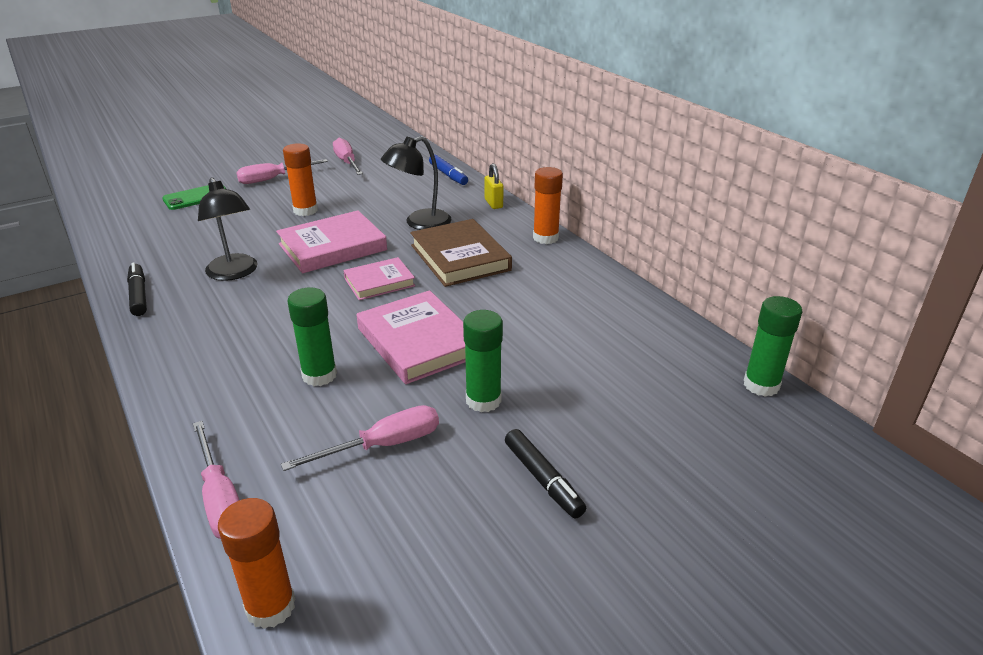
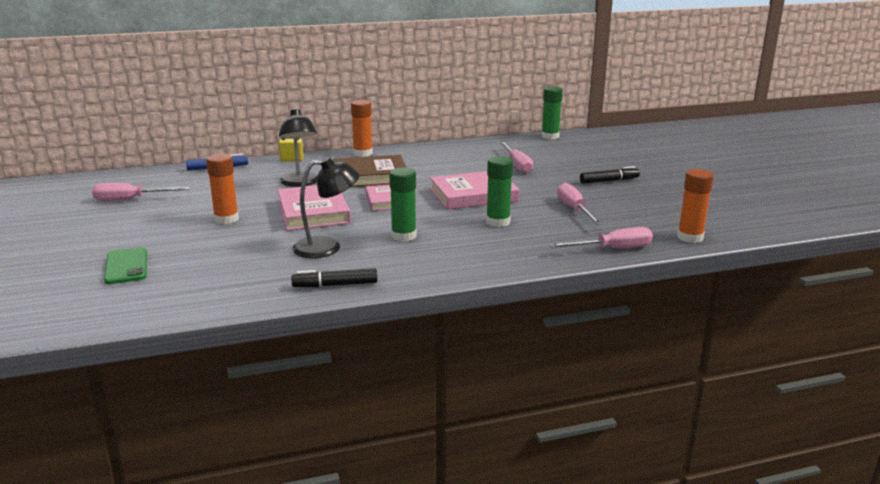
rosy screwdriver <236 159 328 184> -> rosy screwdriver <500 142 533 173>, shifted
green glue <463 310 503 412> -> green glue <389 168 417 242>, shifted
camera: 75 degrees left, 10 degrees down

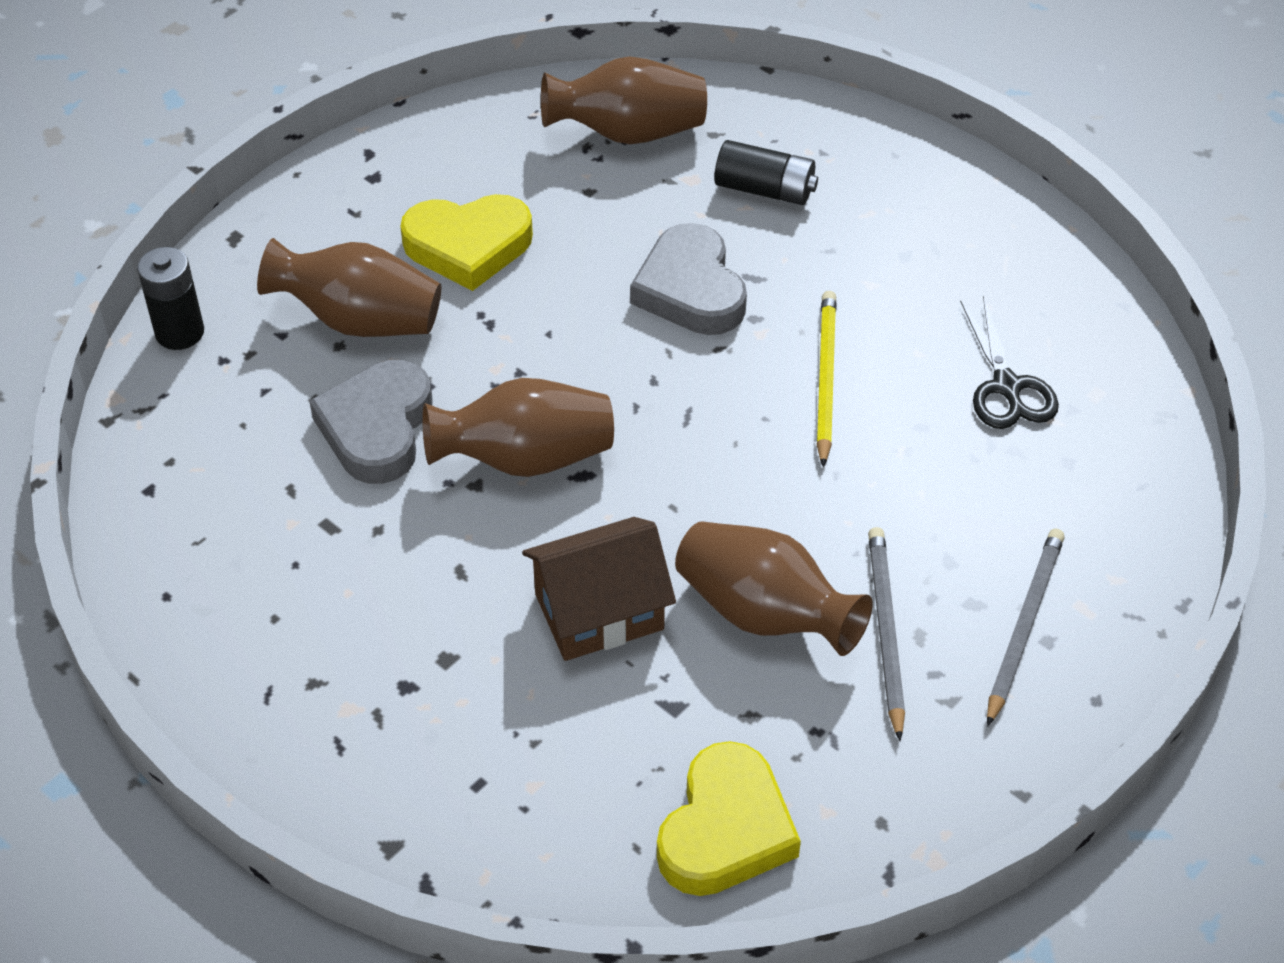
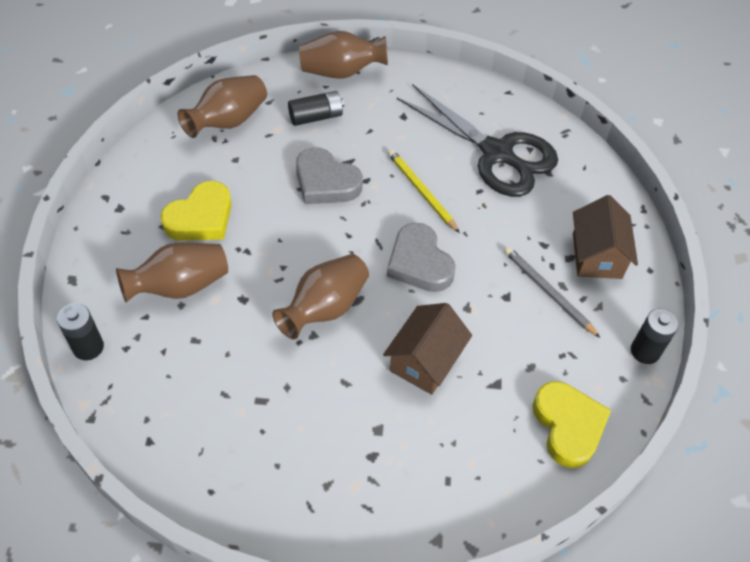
ebony scissors <960 296 1059 429> -> ebony scissors <397 84 558 197>, x1.97
ash-grey heart shape <309 360 433 484> -> ash-grey heart shape <387 223 456 292>, shifted
dark brown flower vase <675 521 873 656> -> dark brown flower vase <299 31 388 79>, shifted
ash-grey lead pencil <987 529 1065 727> -> dark brown house <573 195 638 279>
none -> ebony battery <631 308 679 364>
camera: 40 degrees left, 5 degrees up

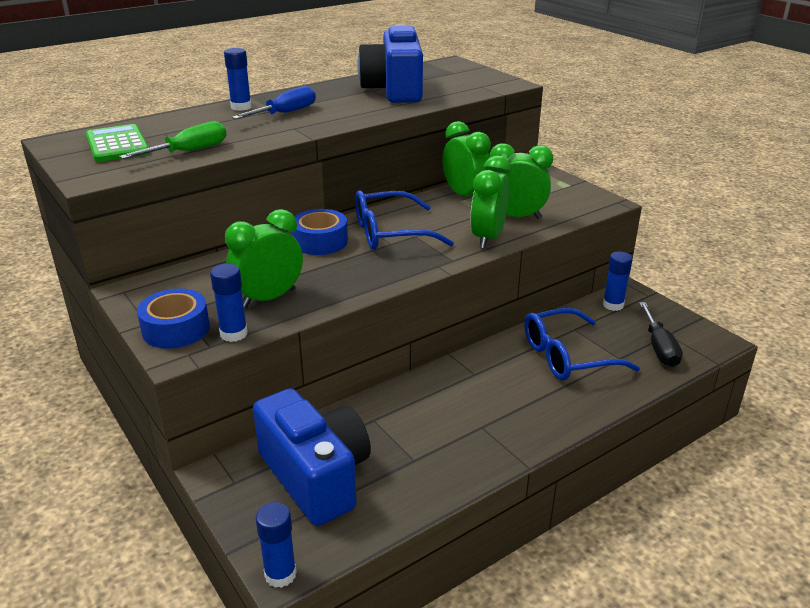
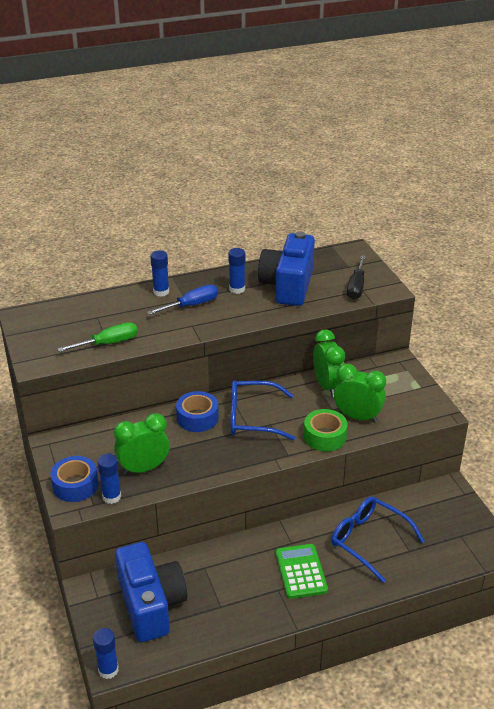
green pocket calculator <86 124 150 162> -> green pocket calculator <276 544 328 599>, shifted
green alarm clock <470 156 511 249> -> green tape <304 409 348 451>
blue glue <603 251 633 311> -> blue glue <228 248 245 294>, shifted
ebony screwdriver <639 302 683 367> -> ebony screwdriver <347 255 366 300>, shifted
blue spectacles <524 308 640 381> -> blue spectacles <331 496 425 583>, 45 degrees clockwise
camera: 15 degrees right, 5 degrees up

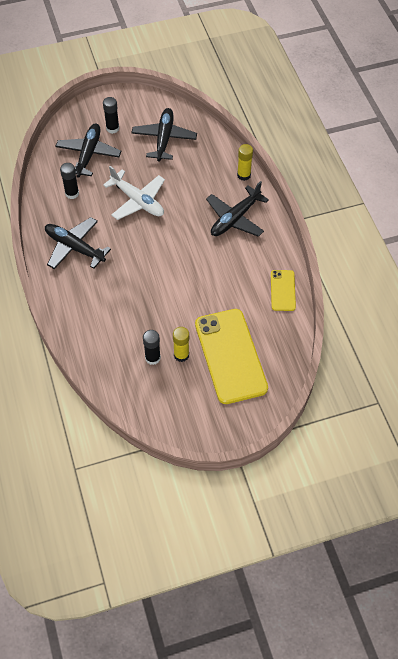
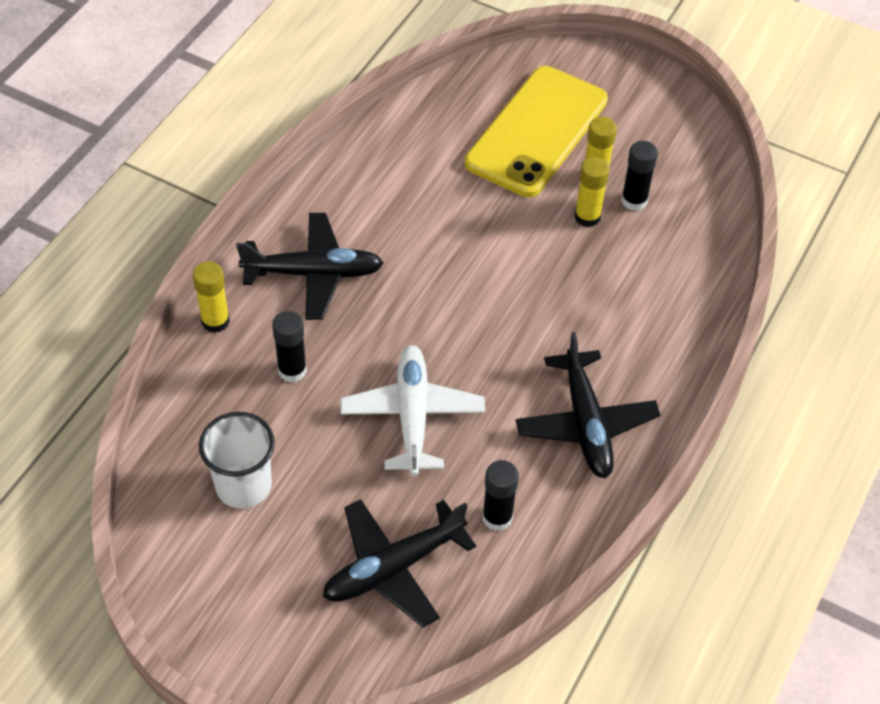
ebony glue <103 97 119 134> -> ebony glue <272 311 307 383>, shifted
ebony plane <131 108 197 162> -> pure white beaker <199 412 275 509>
bright yellow smartphone <271 270 296 311> -> none
none -> bright yellow glue <574 157 610 227>
camera: 135 degrees left, 5 degrees down

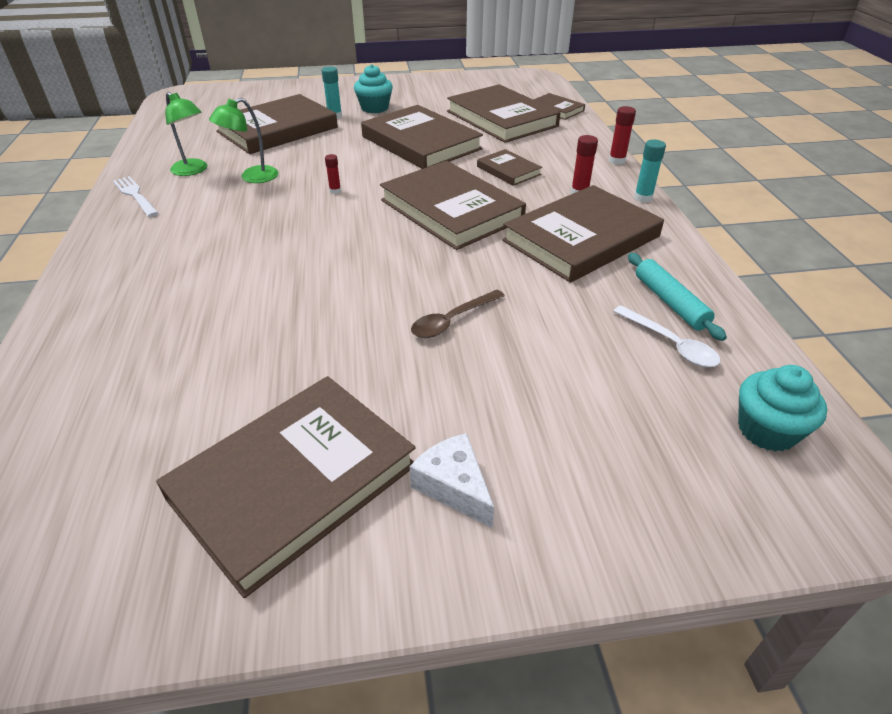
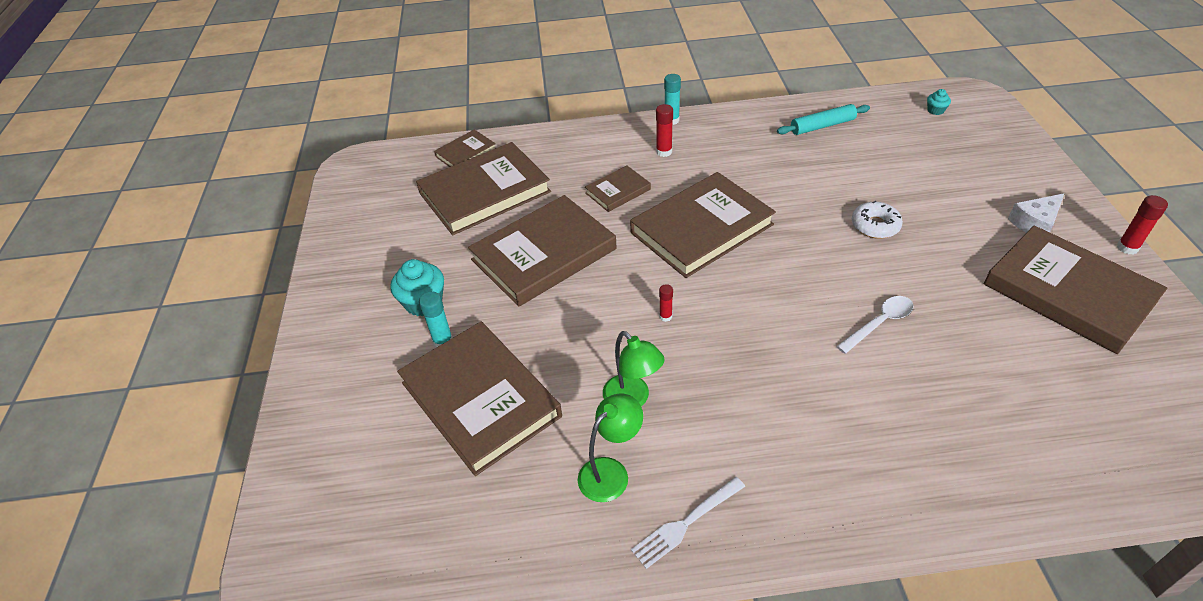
red glue <609 106 636 165> -> red glue <1117 195 1168 255>, shifted
dark brown hardback <502 185 664 283> -> none
dark brown tablespoon <411 290 505 338> -> pure white glazed donut <852 201 903 239>
pure white tablespoon <613 305 720 367> -> pure white tablespoon <836 296 913 354>, shifted
turquoise fairy cake <738 365 827 452> -> turquoise fairy cake <927 89 951 115>, x0.53
camera: 85 degrees left, 5 degrees up

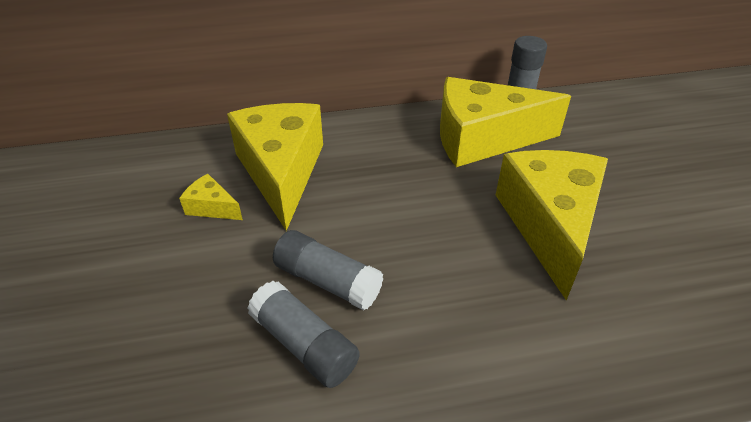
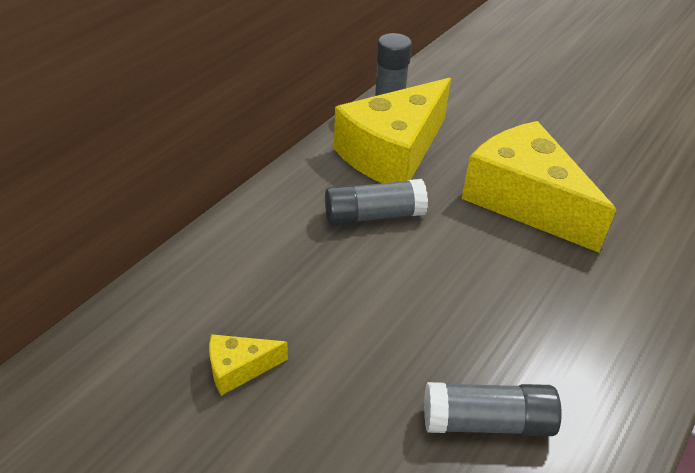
bright yellow cheese <227 103 323 231> -> none
ash-grey glue <273 230 383 310> -> ash-grey glue <325 179 428 226>, shifted
camera: 45 degrees left, 0 degrees up

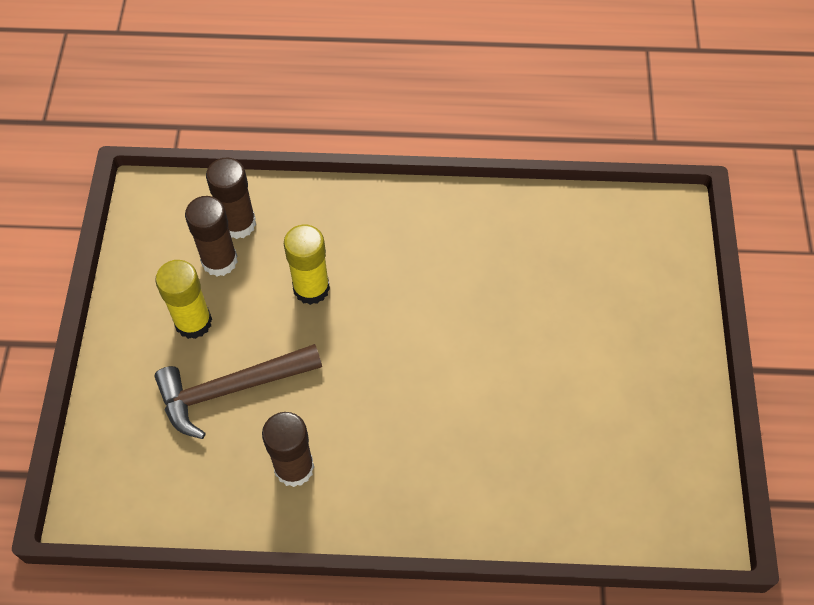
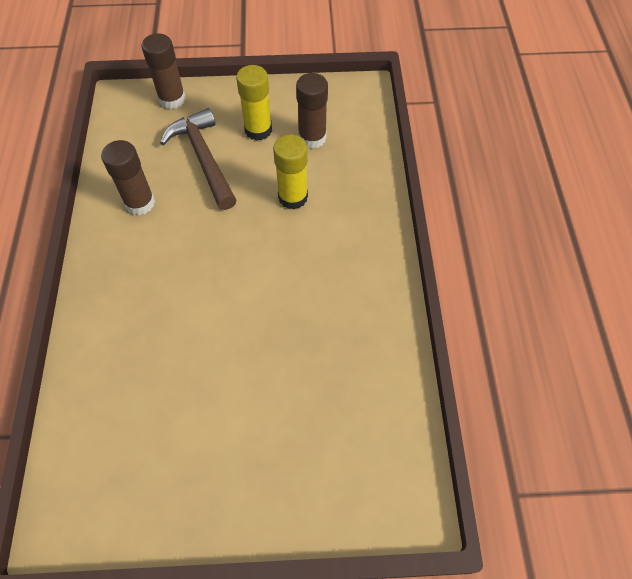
dark brown glue <206 158 256 239> -> dark brown glue <142 33 186 109>, shifted
camera: 85 degrees right, 0 degrees up

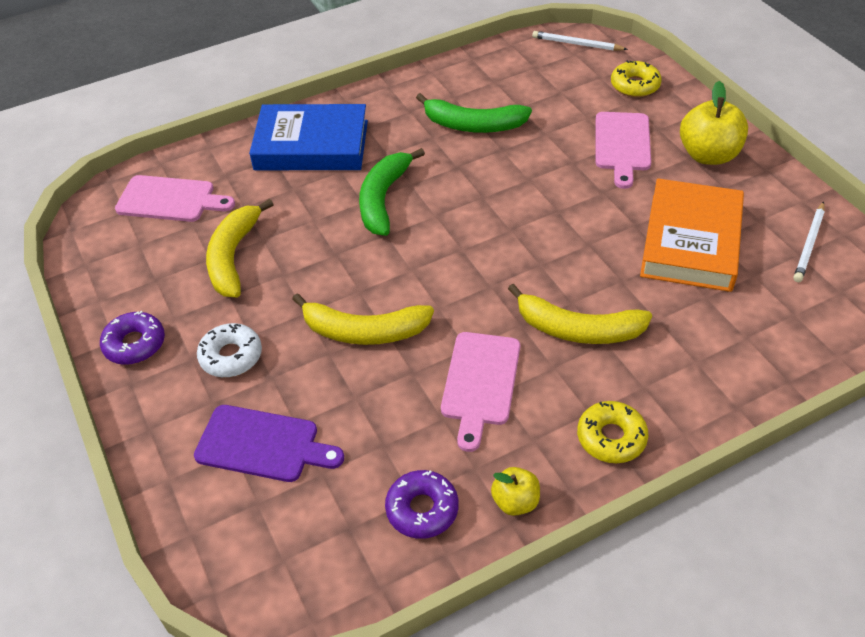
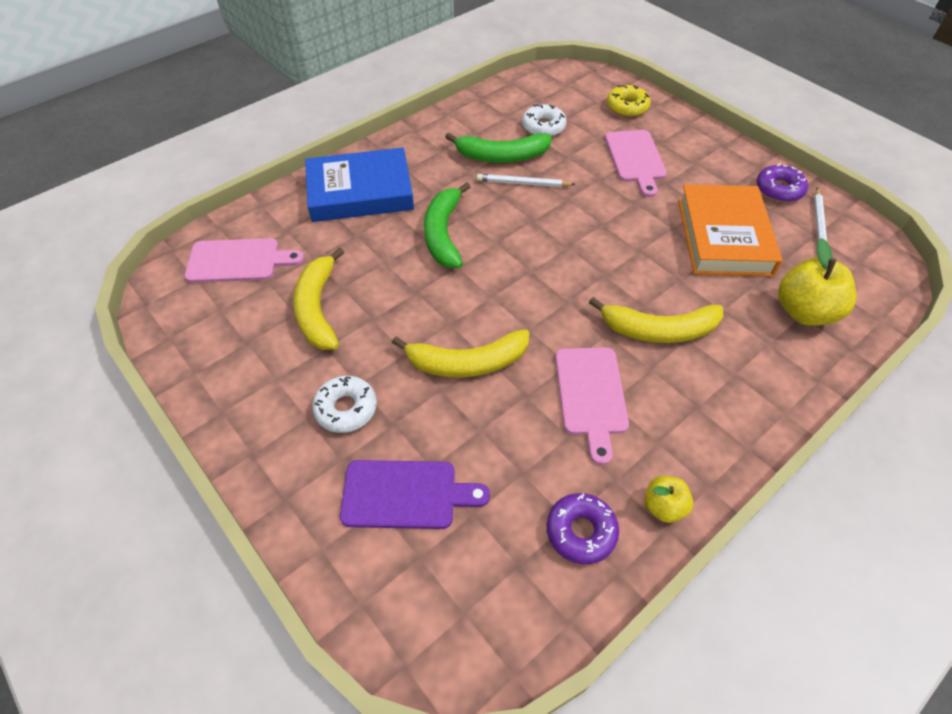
pure white lead pencil <532 31 628 51> -> pure white lead pencil <477 174 576 187>, shifted
bright yellow apple fruit <680 81 748 165> -> bright yellow apple fruit <778 238 856 326>, shifted
violet glazed donut <100 311 165 365> -> violet glazed donut <756 163 808 202>, shifted
bright yellow glazed donut <577 401 648 463> -> none
none -> pure white glazed donut <522 104 567 137>
camera: 15 degrees left, 5 degrees up

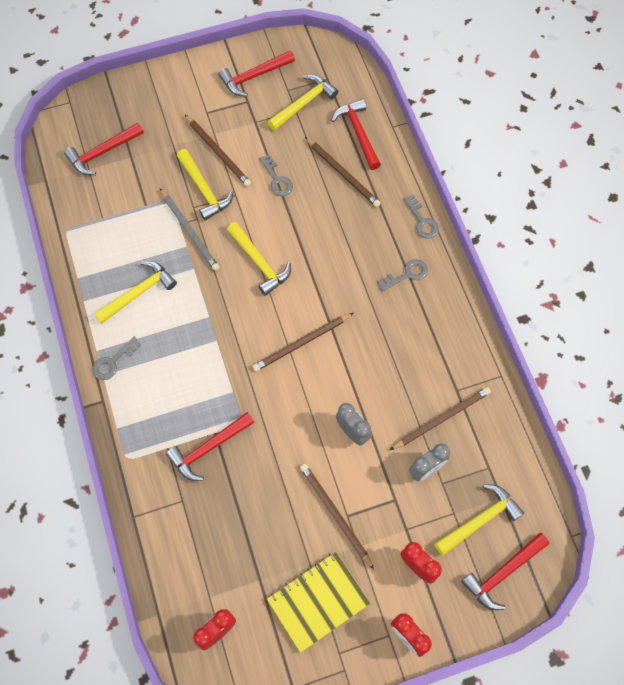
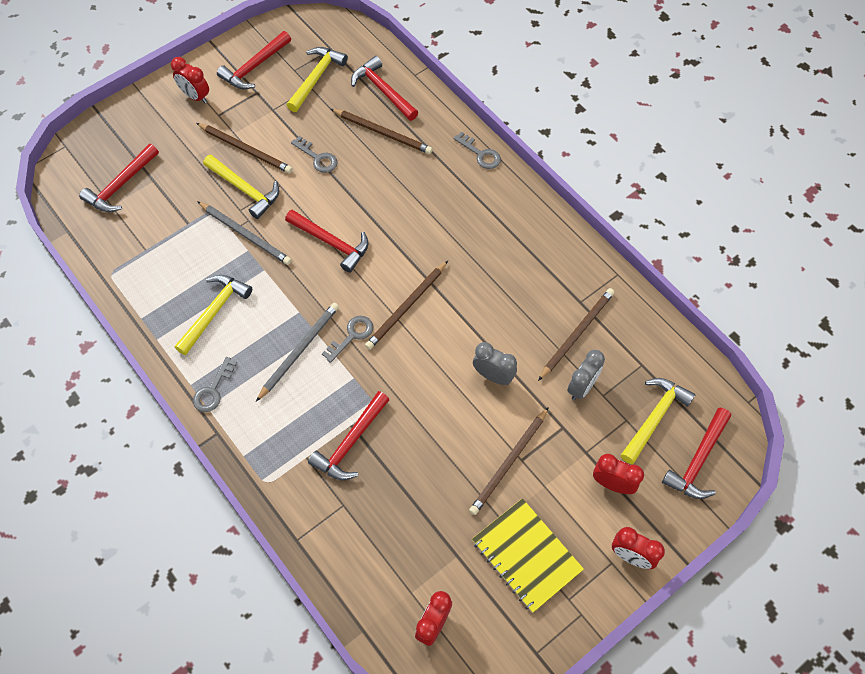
bright yellow carpenter's hammer <227 222 291 296> -> red carpenter's hammer <285 210 369 273>
ash-grey latchkey <378 259 428 291> -> ash-grey latchkey <322 316 373 363>, shifted
dark brown lead pencil <300 464 374 569> -> dark brown lead pencil <469 407 549 515>, 90 degrees counterclockwise
bright yellow exercise book <267 552 370 653> -> bright yellow exercise book <472 498 584 613>, 75 degrees counterclockwise
none -> red alarm clock <171 57 209 104>
none -> ash-grey lead pencil <256 303 339 402>
camera: 20 degrees left, 5 degrees down

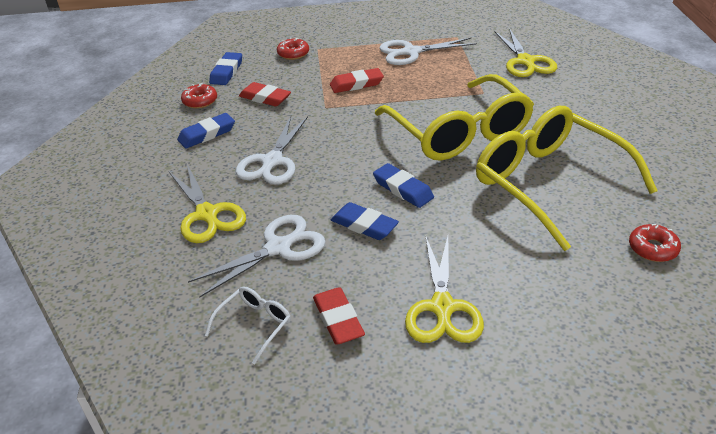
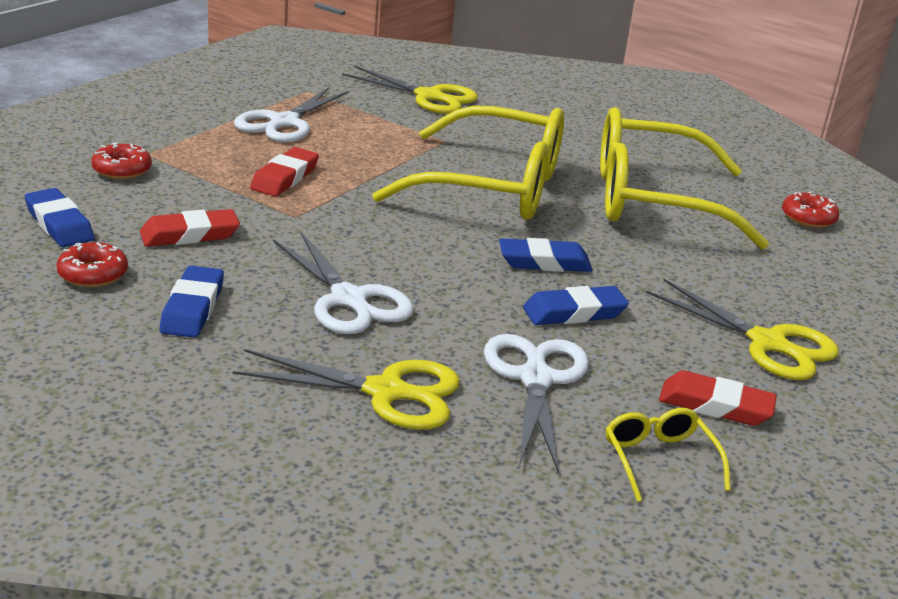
pure white spectacles <205 286 291 364> -> bright yellow spectacles <606 408 731 502>
camera: 55 degrees left, 10 degrees down

